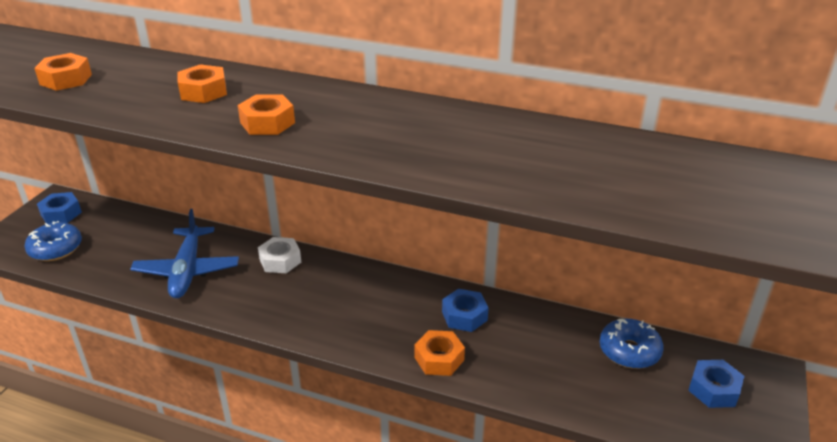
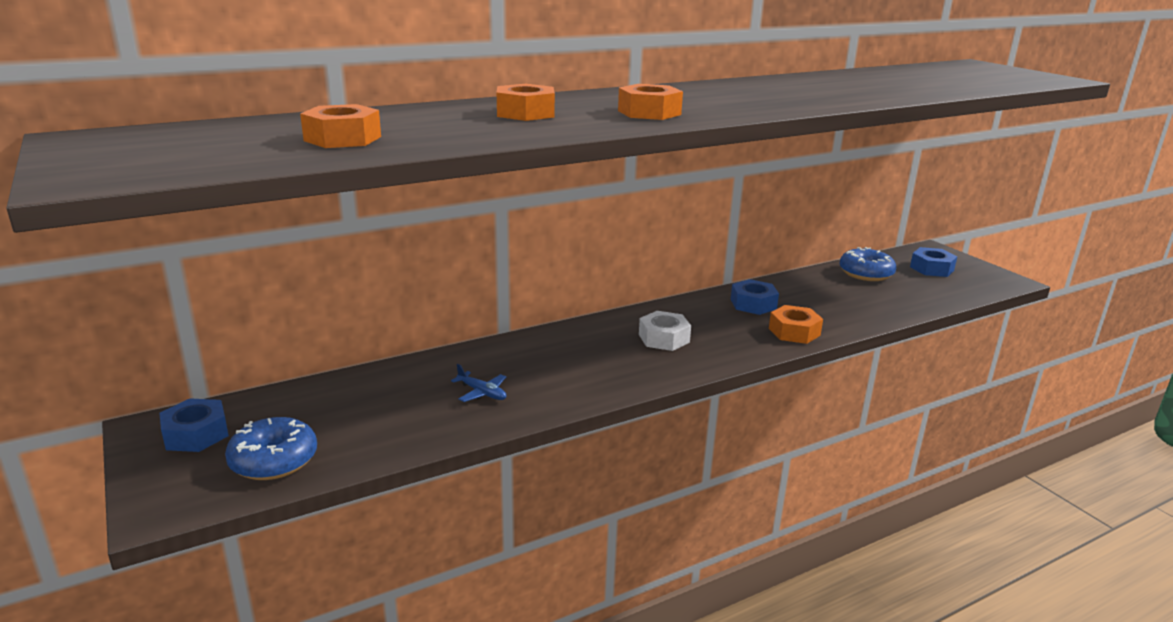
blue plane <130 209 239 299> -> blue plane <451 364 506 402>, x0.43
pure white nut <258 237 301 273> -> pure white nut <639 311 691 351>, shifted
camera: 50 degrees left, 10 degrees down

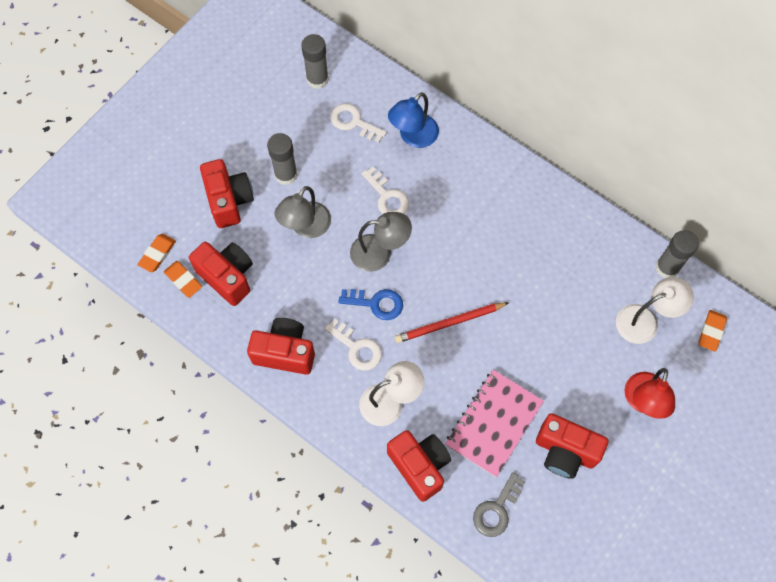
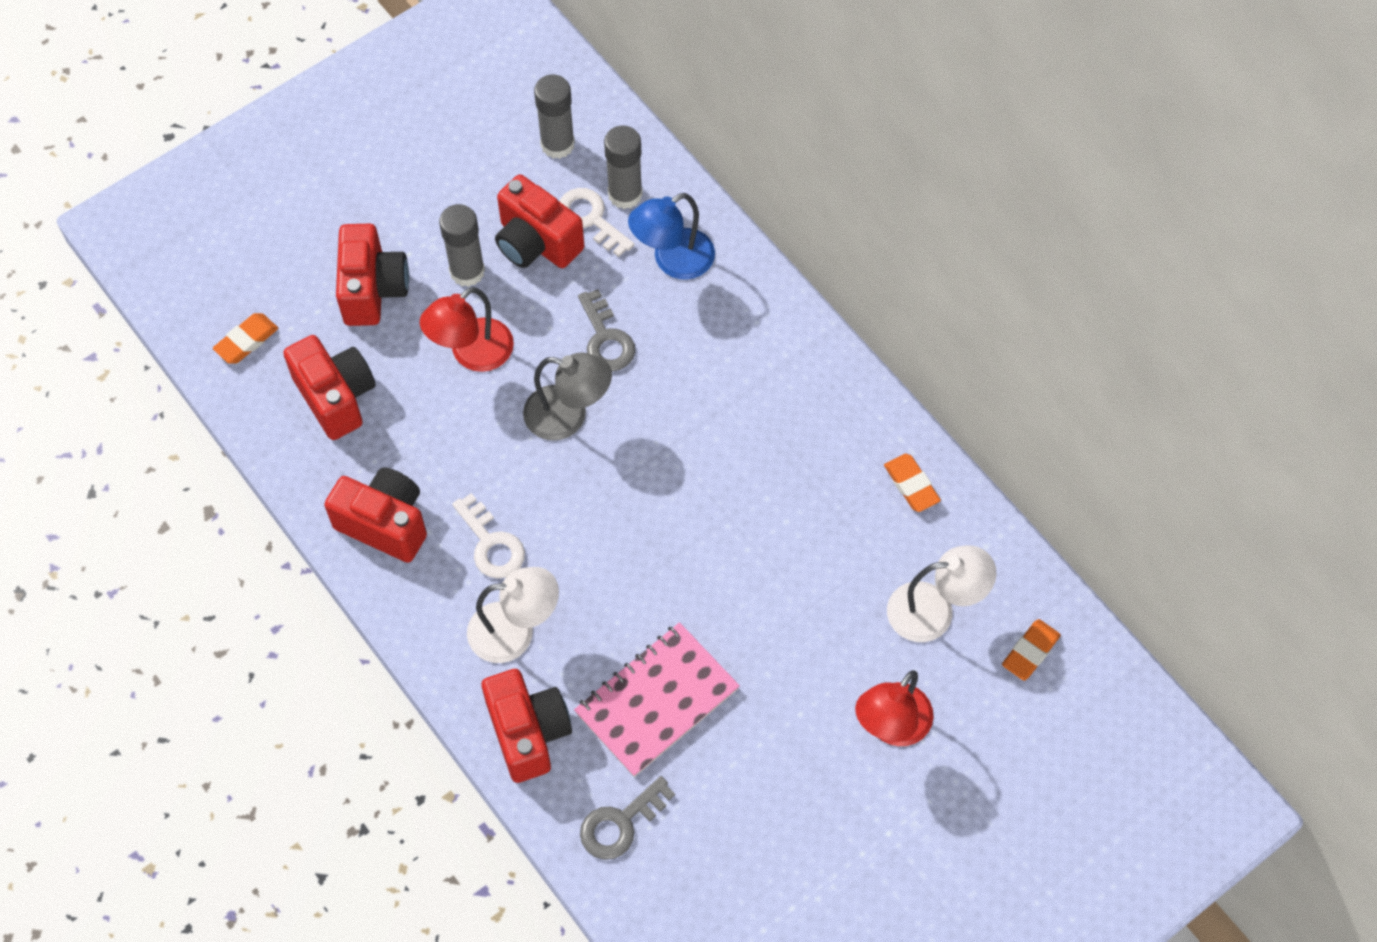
pure white latchkey <362 167 409 214> -> ash-grey latchkey <578 289 635 371>
ash-grey desk lamp <275 186 331 238> -> red desk lamp <420 287 514 372>
ash-grey glue <655 230 699 278> -> ash-grey glue <604 125 643 209>, shifted
orange-coloured gum eraser <164 261 202 298> -> orange-coloured gum eraser <884 454 941 512>, shifted
blue latchkey <338 289 403 320> -> none
red lead pencil <395 302 509 343> -> none
red compact camera <536 413 608 479> -> red compact camera <495 174 584 268>, shifted
camera: 15 degrees right, 5 degrees down

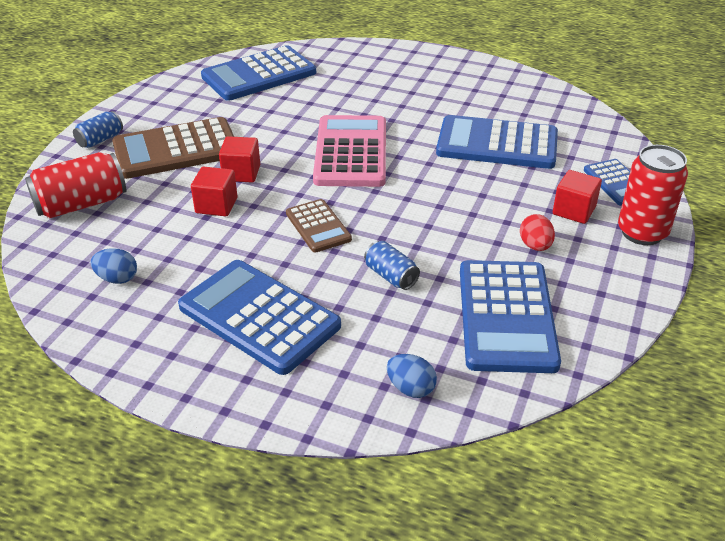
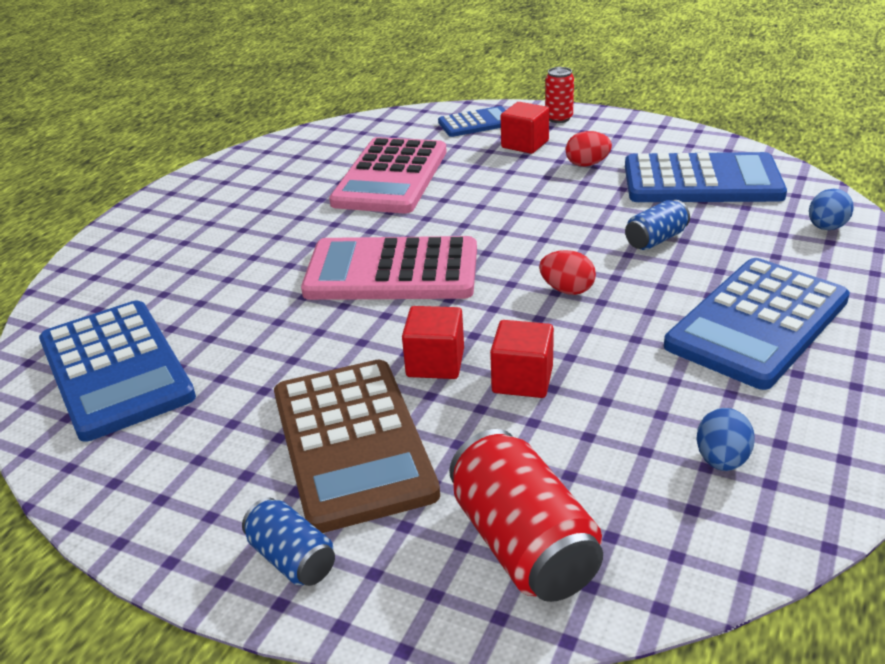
blue pocket calculator <436 115 558 169> -> rosy pocket calculator <329 137 447 213>
red soda can <618 145 688 245> -> red soda can <545 67 574 123>, x0.57
dark brown pocket calculator <286 199 352 253> -> red egg <539 250 596 295>
camera: 85 degrees left, 5 degrees down

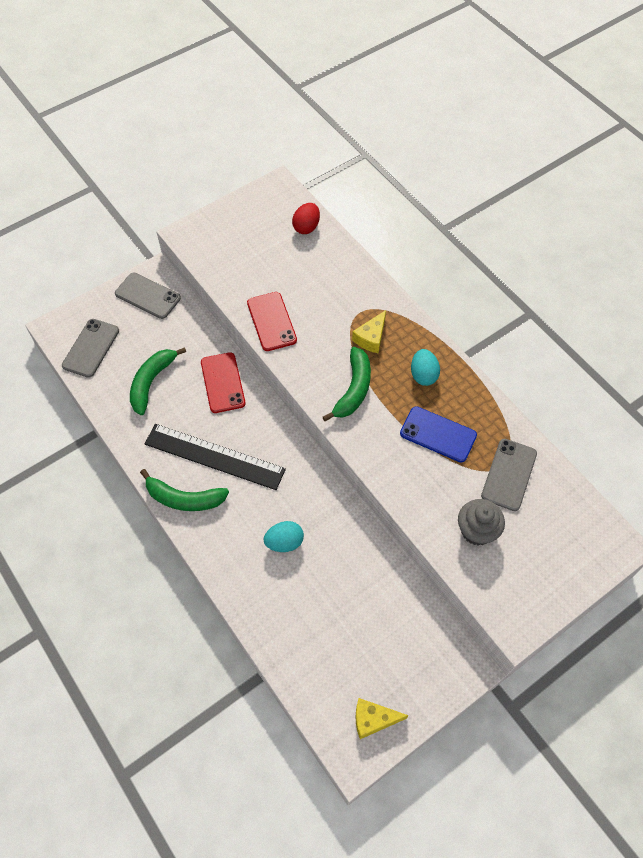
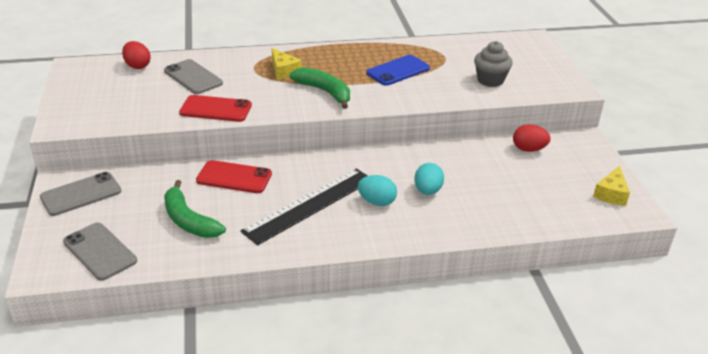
turquoise egg <411 349 440 386> -> turquoise egg <358 175 397 206>, shifted
ash-grey smartphone <481 439 537 511> -> ash-grey smartphone <164 59 223 94>, shifted
green banana fruit <140 469 229 511> -> none
none -> red egg <513 124 551 152>
camera: 65 degrees left, 25 degrees down

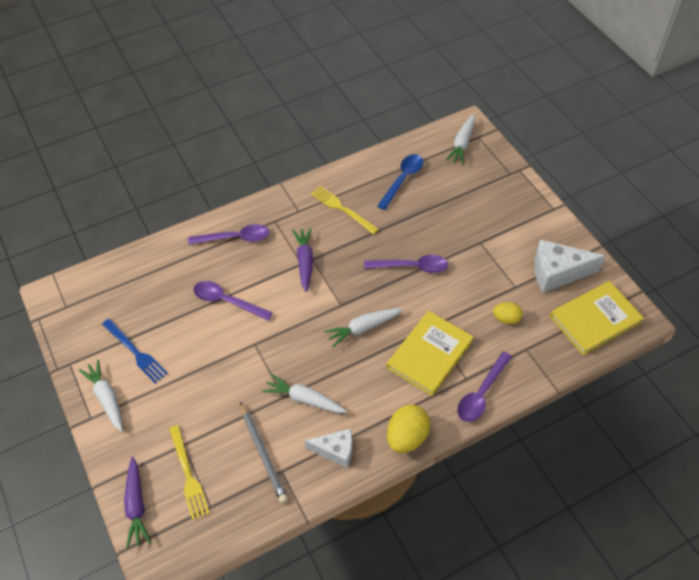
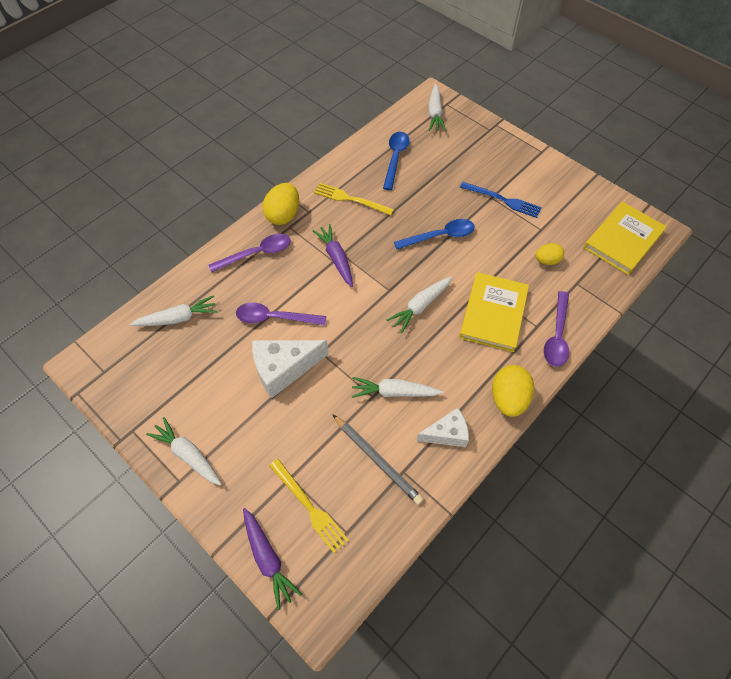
pure white cheese <534 240 605 293> -> pure white cheese <252 340 329 398>, shifted
violet tablespoon <364 255 448 273> -> blue tablespoon <394 219 475 249>
blue fork <102 319 168 383> -> blue fork <460 182 542 218>, shifted
none -> bright yellow egg <263 183 299 225>
none -> pure white root vegetable <130 295 218 326>
camera: 20 degrees left, 5 degrees up

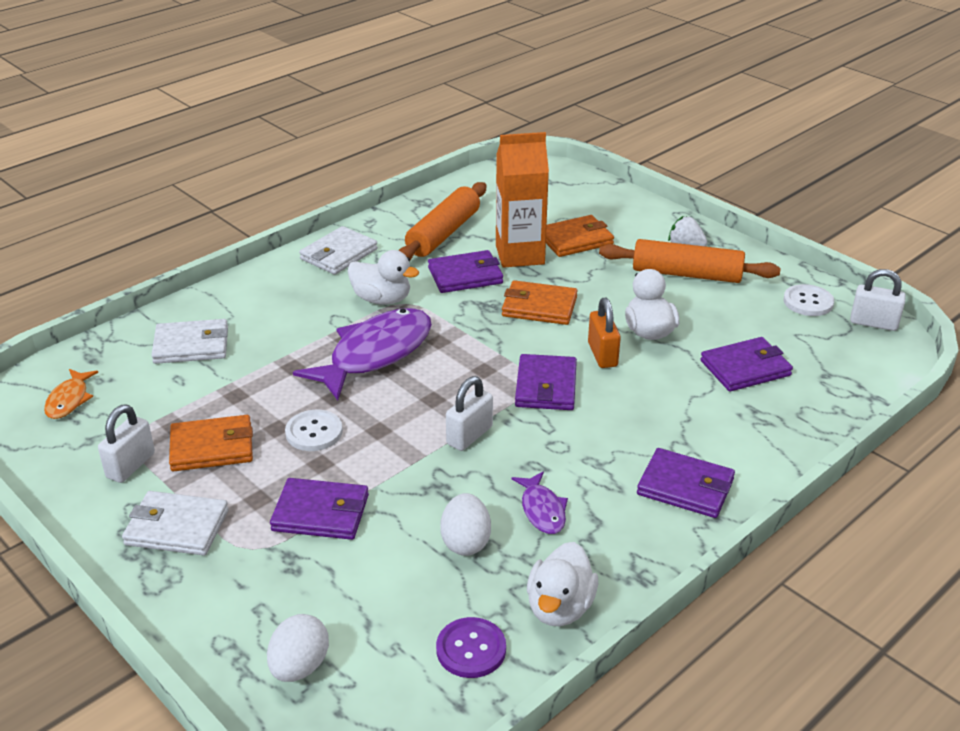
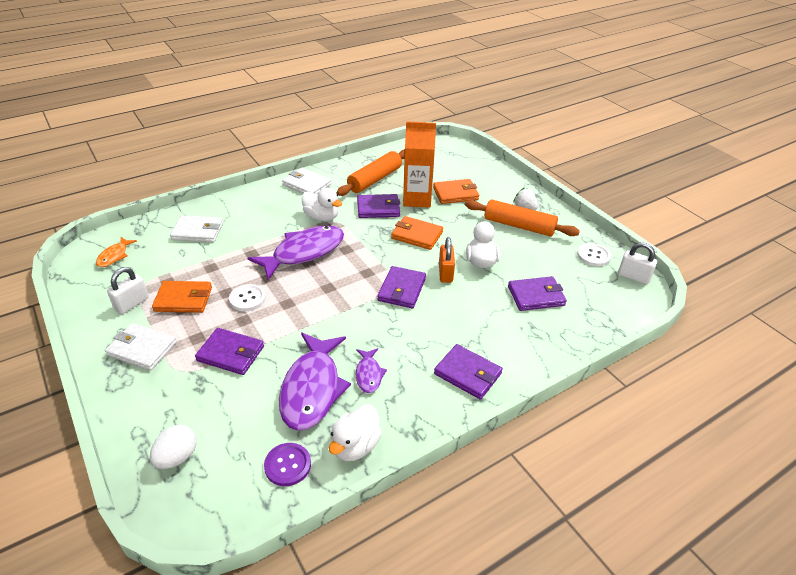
pure white card wallet <299 226 378 275> -> pure white card wallet <282 168 331 194>, 75 degrees clockwise
pure white padlock <446 376 493 451> -> none
pure white egg <440 493 491 556> -> violet fish figure <279 333 351 431>
camera: 10 degrees right, 5 degrees up

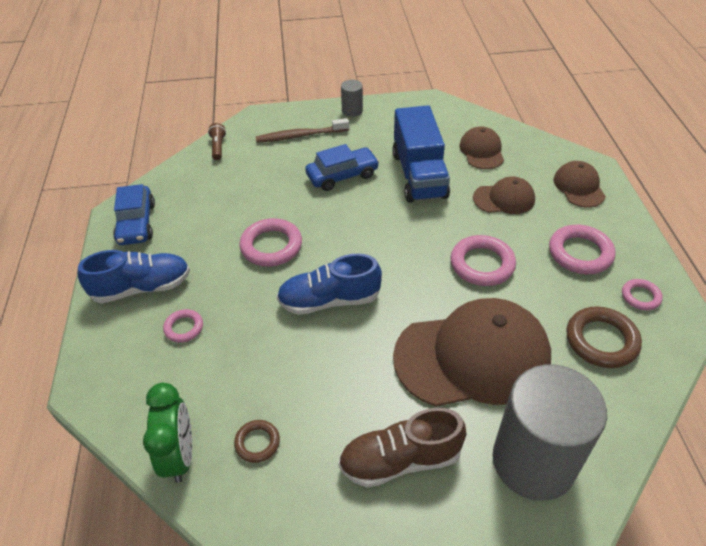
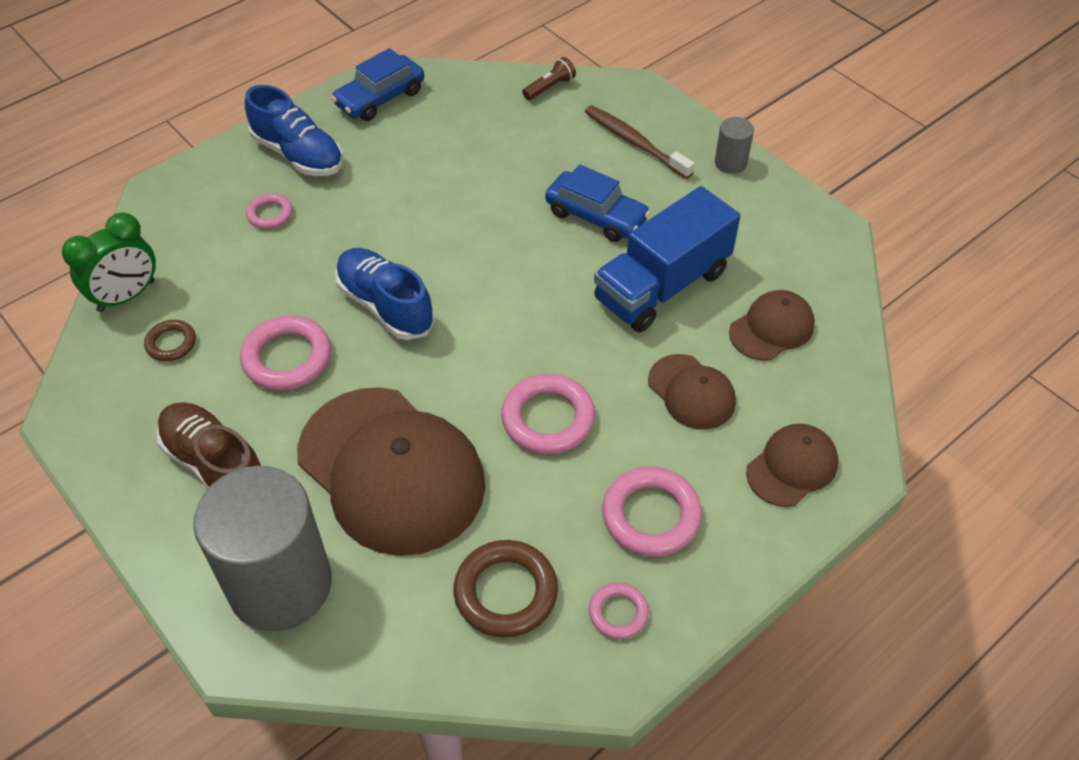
rosy hoop <239 218 302 267> -> rosy hoop <240 315 331 390>, shifted
camera: 55 degrees right, 5 degrees up

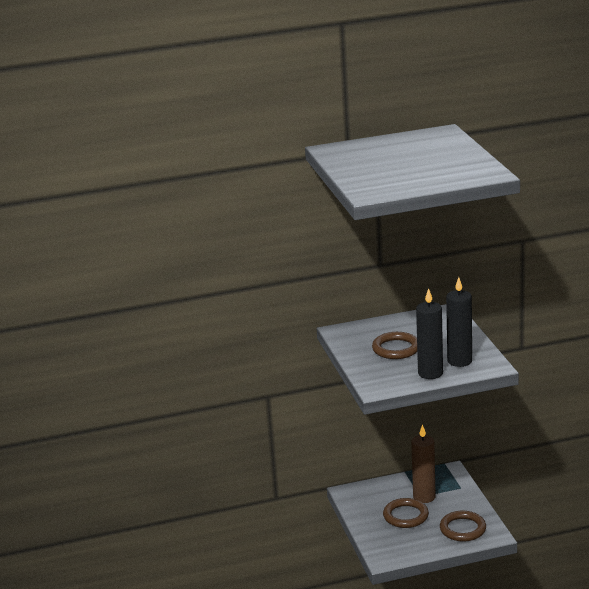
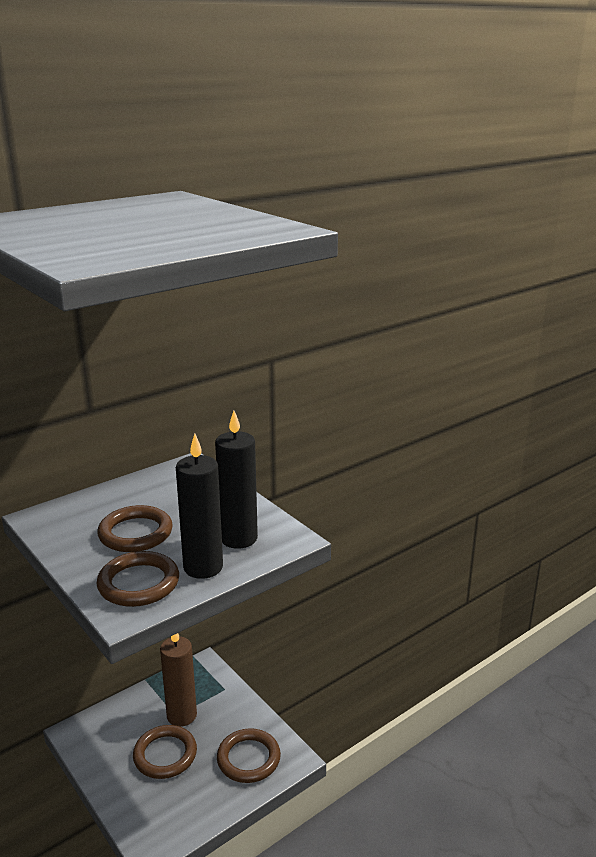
none -> dark brown hoop <97 551 179 607>
camera: 25 degrees left, 0 degrees up

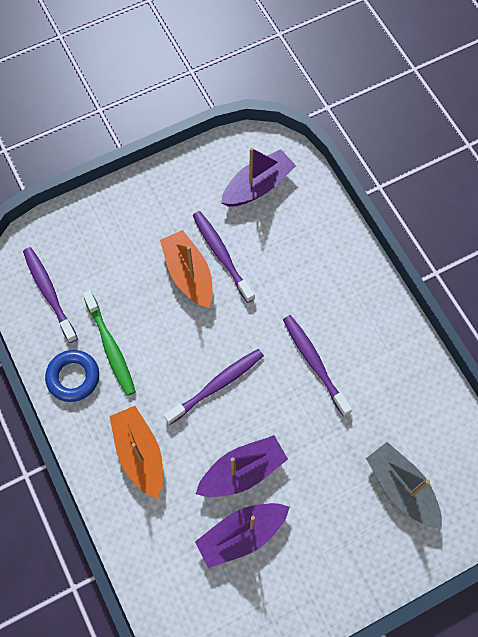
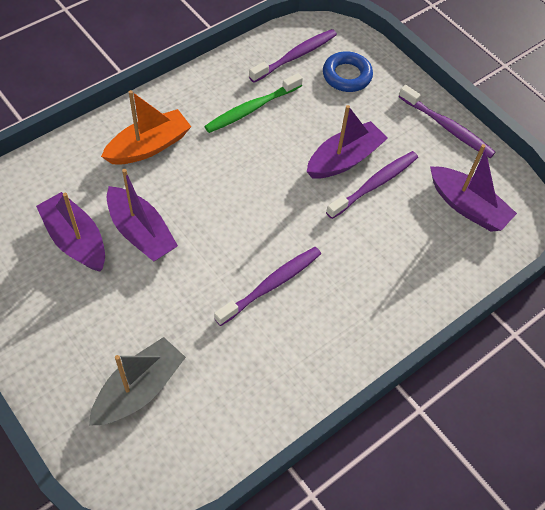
orange-coloured boat <160 230 213 308> -> violet boat <307 105 388 179>
violet toothbrush <164 349 264 425> -> violet toothbrush <399 85 495 158>, shifted
blue hoop <45 350 99 402> -> blue hoop <323 51 373 92>, shifted
camera: 75 degrees right, 10 degrees down

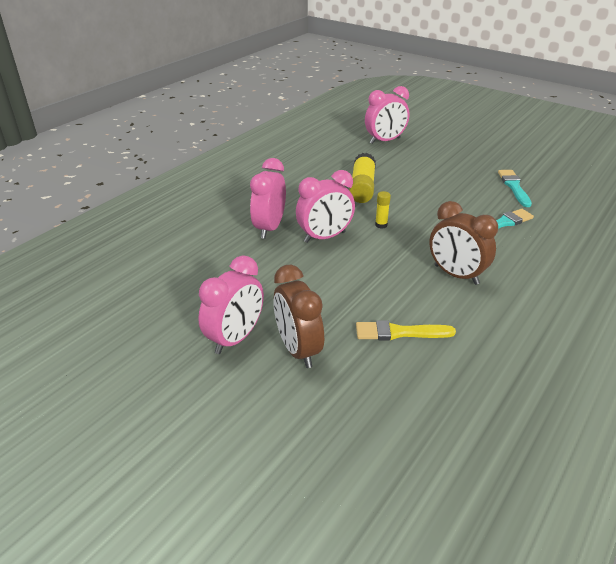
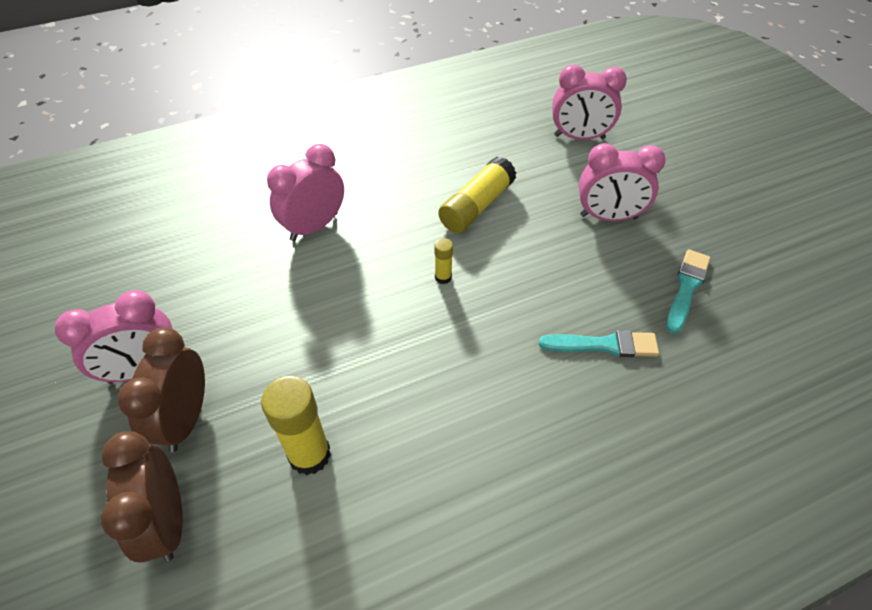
rosy alarm clock <296 170 355 243> -> rosy alarm clock <579 143 666 221>, shifted
dark brown alarm clock <429 201 498 285> -> dark brown alarm clock <101 431 183 563>, shifted
bright yellow paintbrush <356 320 456 340> -> bright yellow glue <261 376 331 475>
camera: 30 degrees right, 15 degrees up

